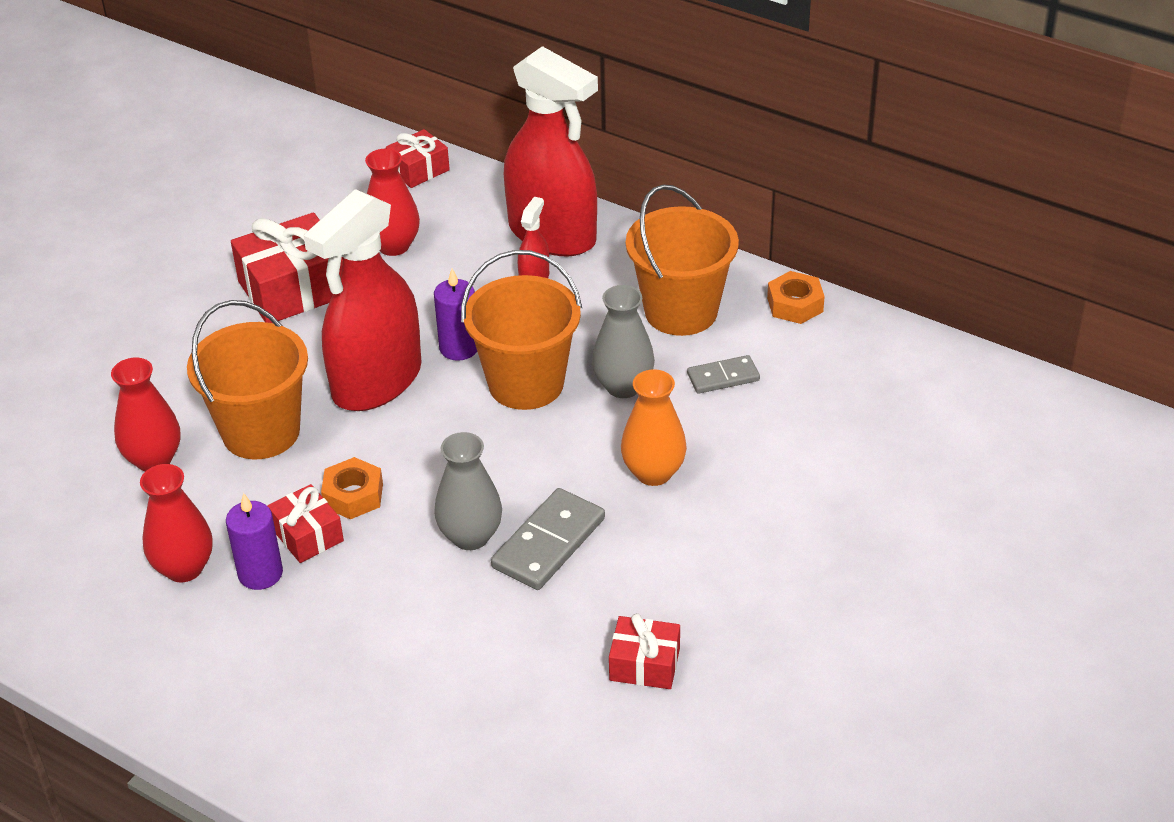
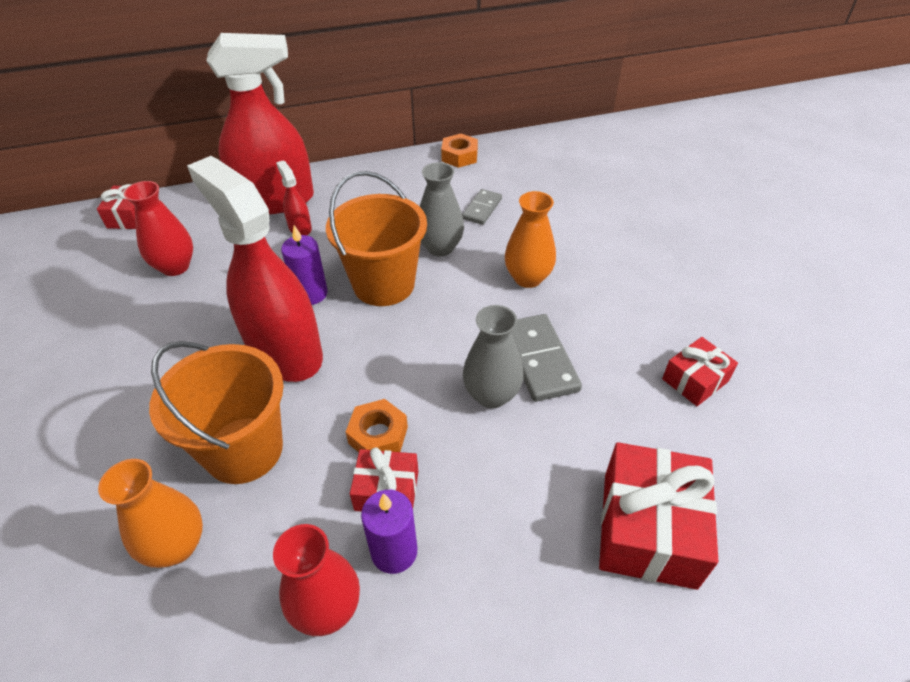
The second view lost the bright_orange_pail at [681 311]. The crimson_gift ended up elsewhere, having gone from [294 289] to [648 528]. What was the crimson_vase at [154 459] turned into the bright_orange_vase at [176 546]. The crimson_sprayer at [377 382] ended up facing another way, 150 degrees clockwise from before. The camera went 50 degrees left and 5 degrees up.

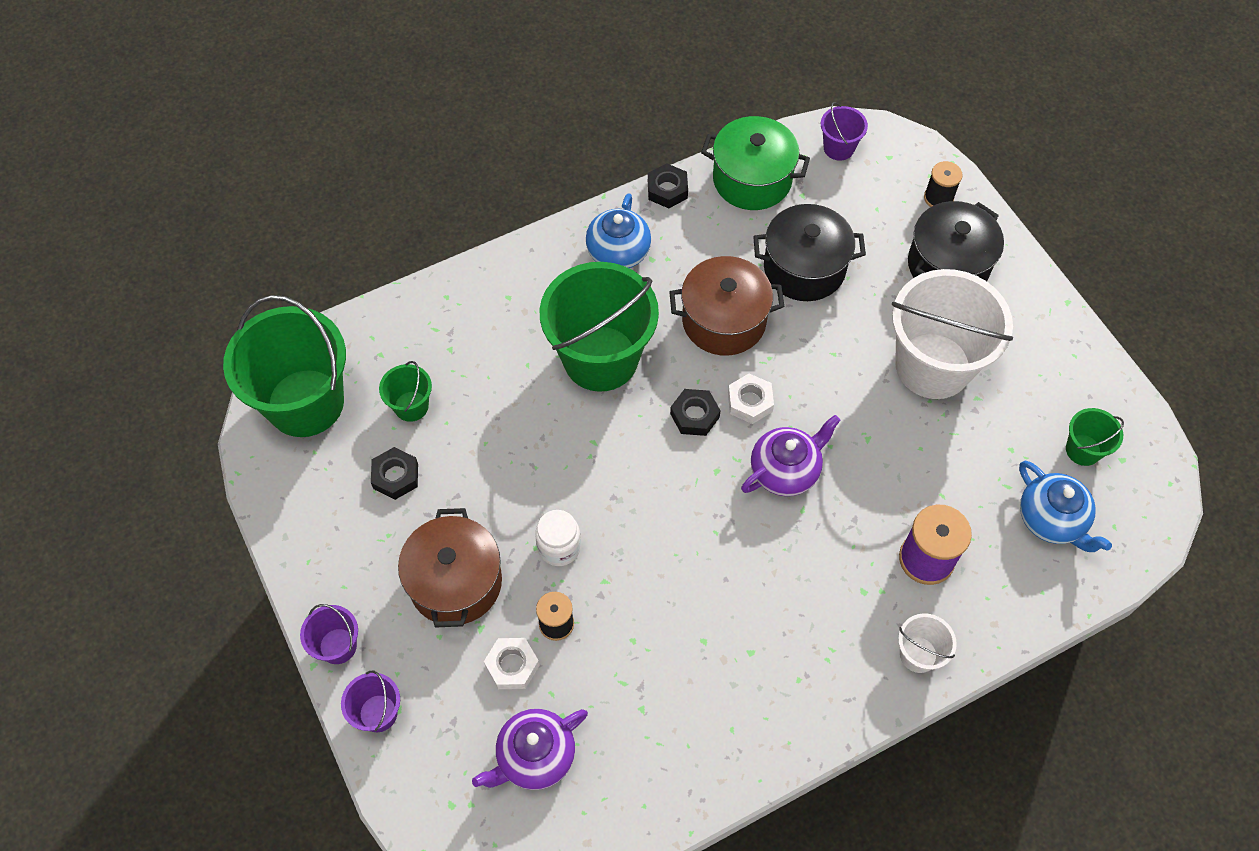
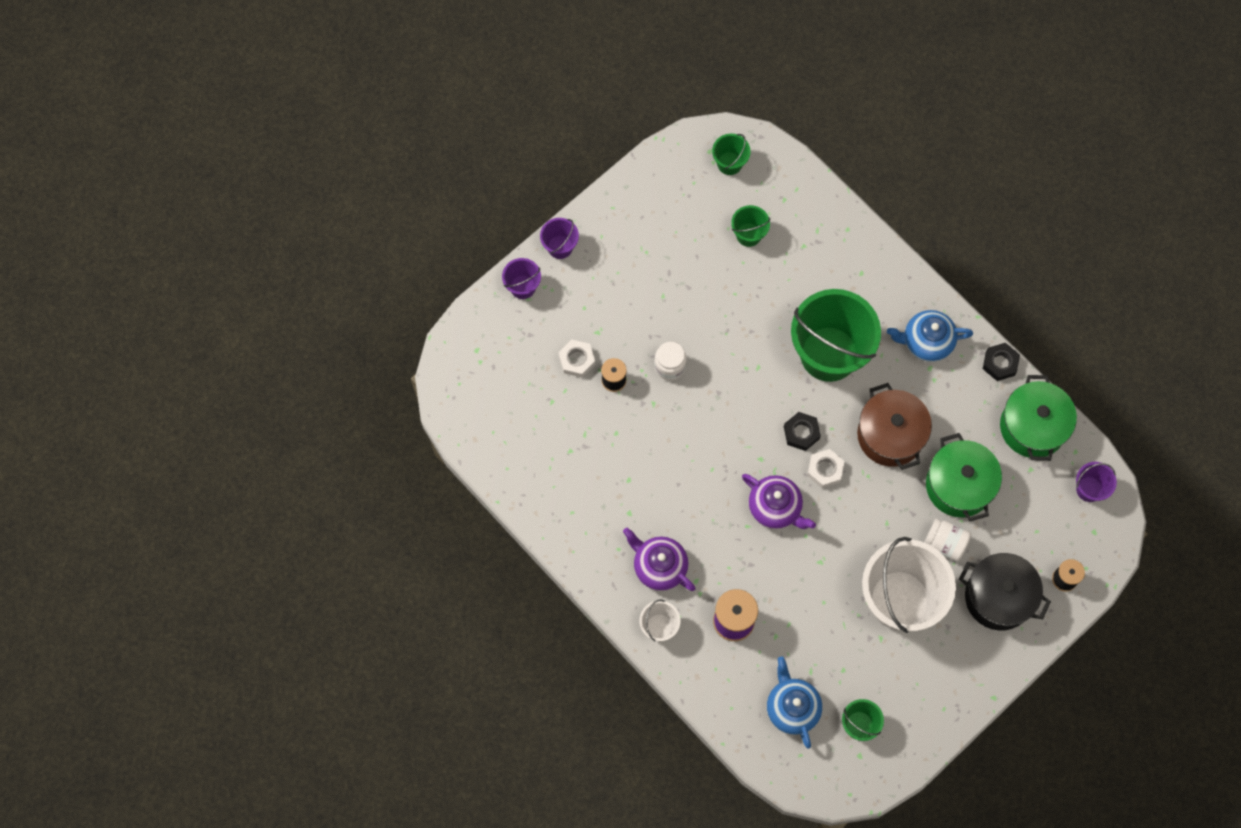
The second view lost the black_nut at [395 476]. The second view lost the russet_stockpot at [455 582]. The second view gained the snow-white_jar at [945 543]. The royal_purple_teapot ended up elsewhere, having gone from [534 756] to [659 566]. What was the black_stockpot at [804 268] turned into the emerald_stockpot at [959 485]. The cobalt_teapot at [1051 520] ended up facing another way, 120 degrees clockwise from before. The size of the emerald_pail at [305 403] changed by a factor of 0.45. The camera went 75 degrees right and 10 degrees up.

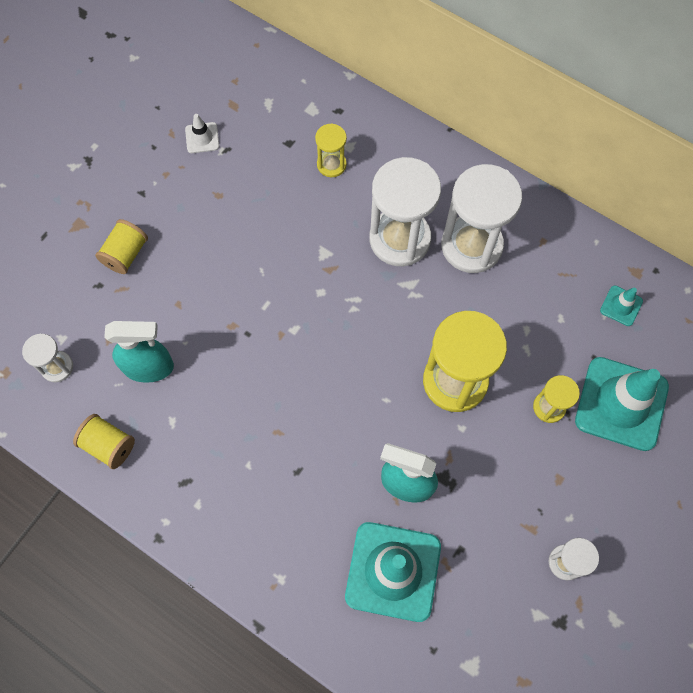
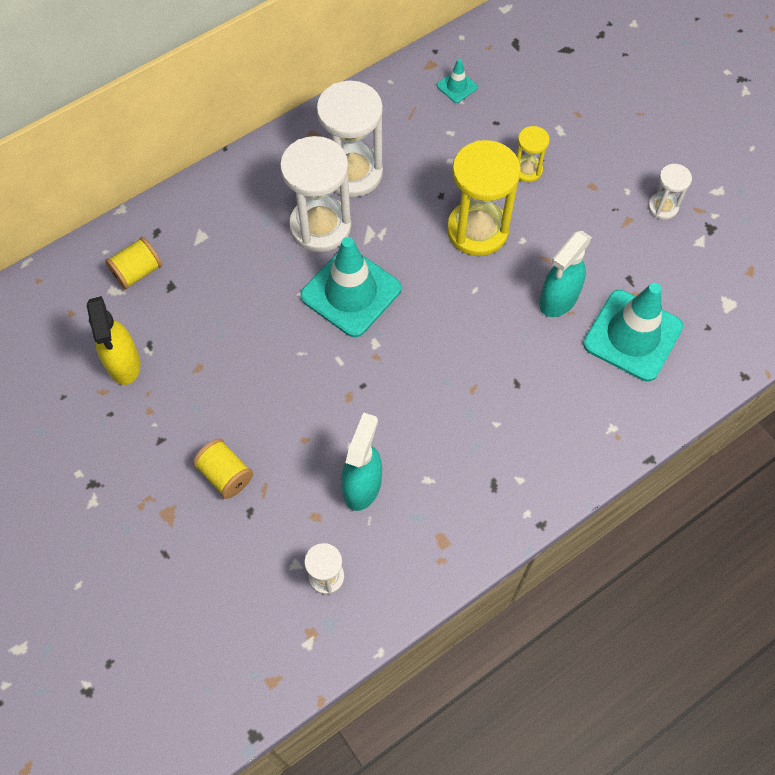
The second view lost the golden_hourglass at [331 164]. The golden_reel_of_thread ended up elsewhere, having gone from [108 445] to [137 272]. The teal_road_cone ended up elsewhere, having gone from [621 403] to [351 292]. Where the snow-white_road_cone stood at [202 138], the golden_sprayer came to stand at [124 363]. The camera went 70 degrees left and 5 degrees down.

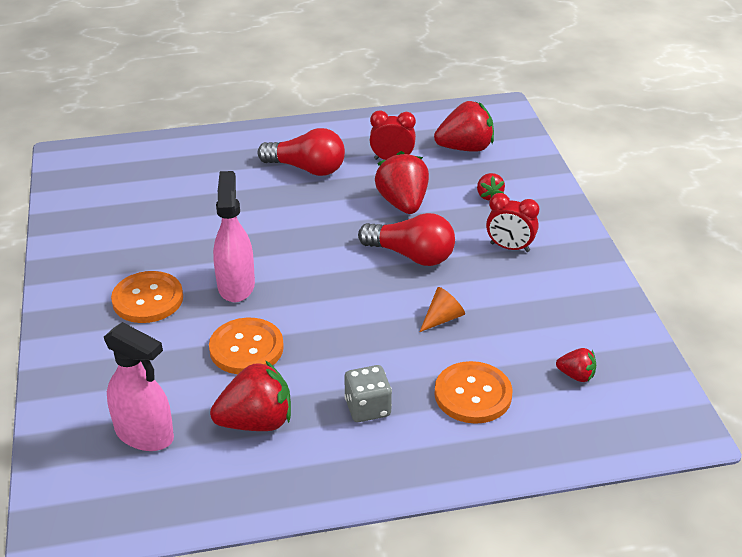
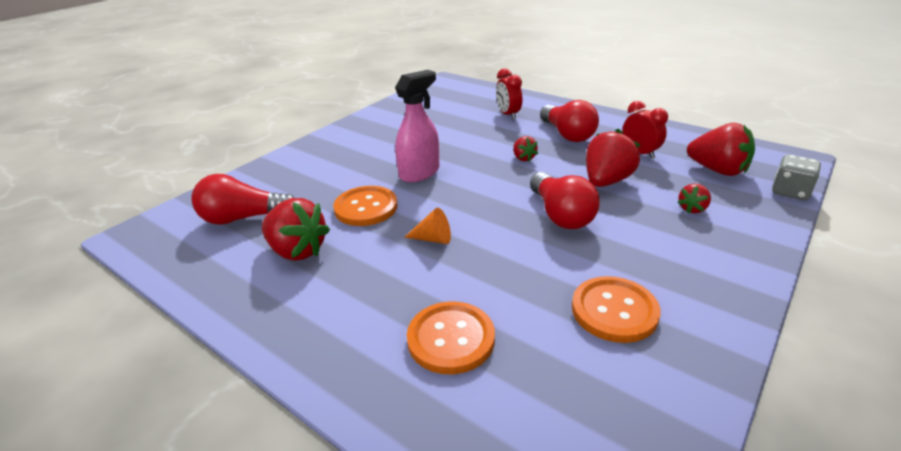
The bright_orange_sewing_button ended up elsewhere, having gone from [148 299] to [614 311]. The gray_dice ended up elsewhere, having gone from [367 408] to [790 192]. The bright_orange_cone ended up elsewhere, having gone from [442 318] to [433 239]. The crimson_alarm_clock ended up elsewhere, having gone from [509 247] to [508 115]. The crimson_toy_strawberry ended up elsewhere, having gone from [576 375] to [523 158]. Where the rosy_sprayer stood at [145 434], the crimson_bulb came to stand at [243 218]. The camera went 50 degrees right and 5 degrees down.

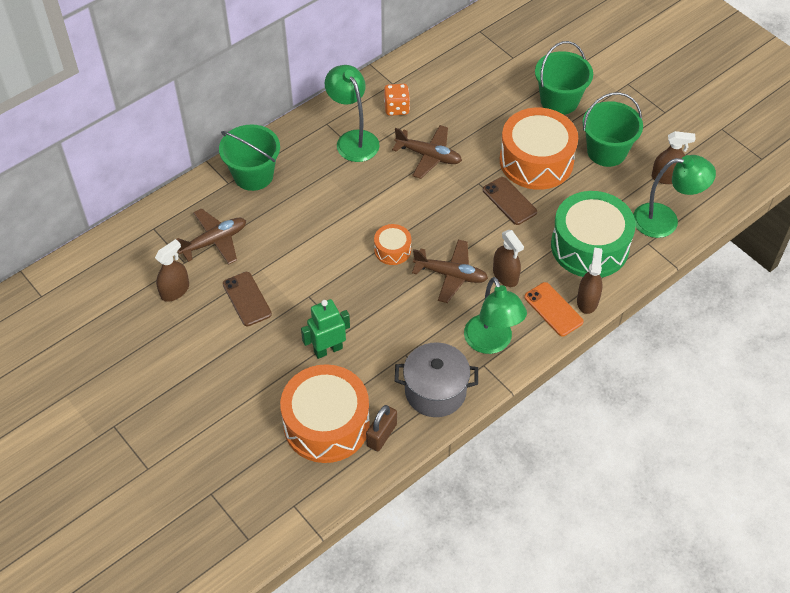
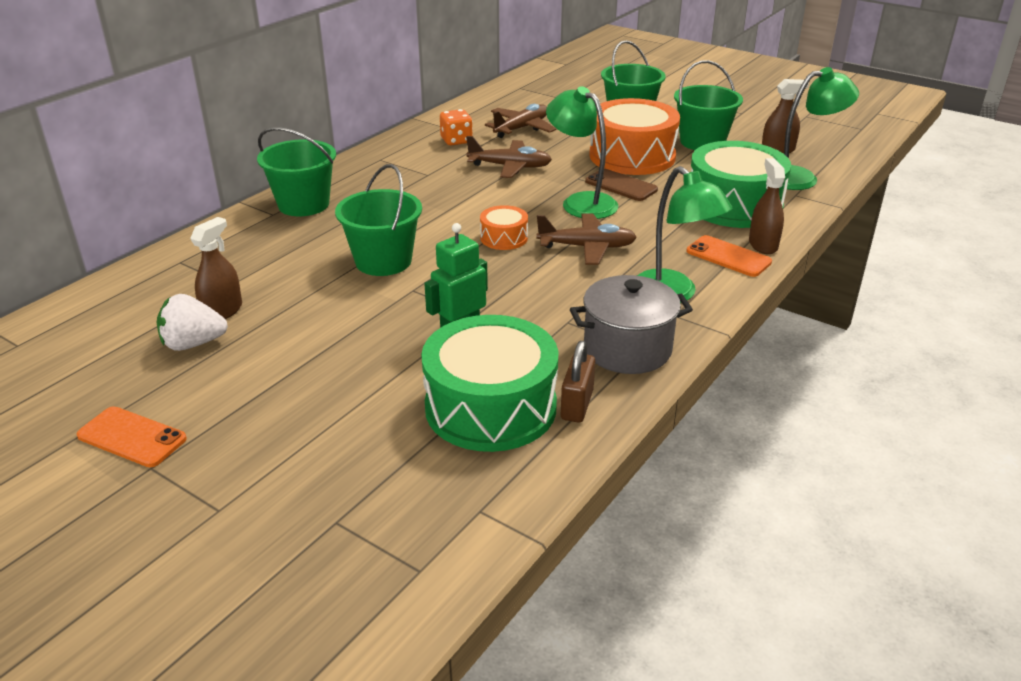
The second view lost the russet_mobile_phone at [247 299]. The second view lost the russet_sprayer at [505 275]. The second view gained the bright_orange_mobile_phone at [132 437]. The second view gained the snow-white_toy_strawberry at [193 344]. The second view gained the emerald_pail at [383 261]. The russet_plane ended up elsewhere, having gone from [214 241] to [521 128]. The emerald_lamp ended up elsewhere, having gone from [353 139] to [581 202]. What was the bright_orange_drum at [326 424] turned into the emerald_drum at [490 407]. The camera went 15 degrees left and 20 degrees down.

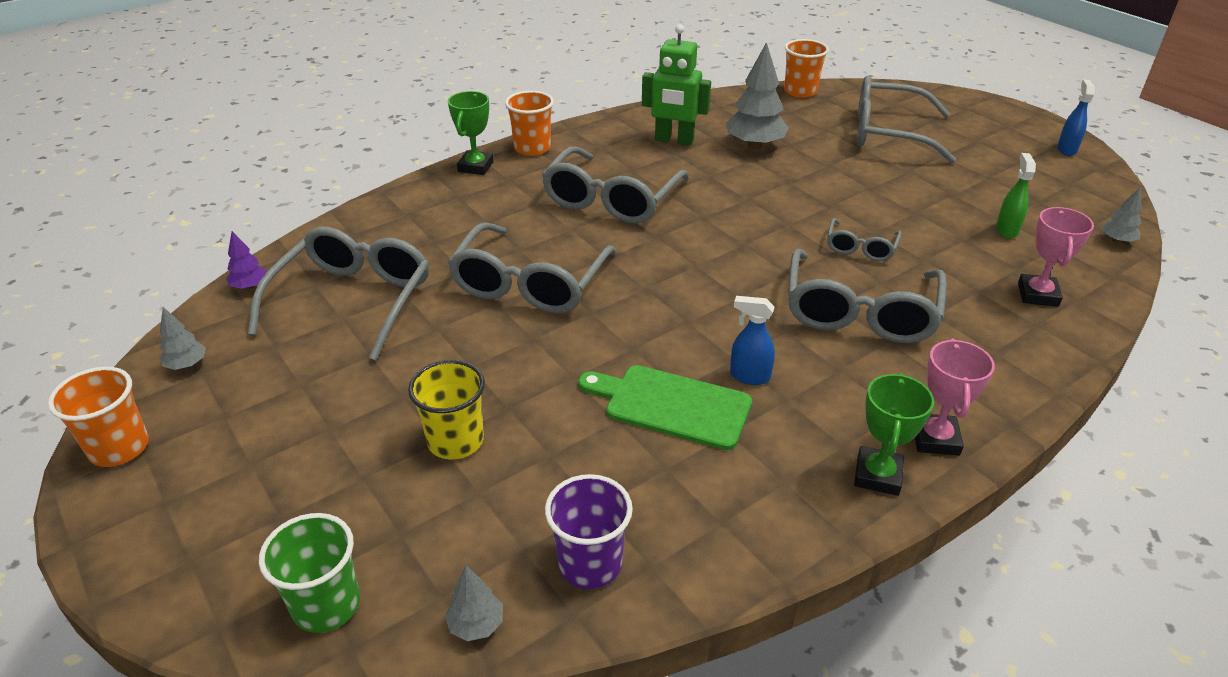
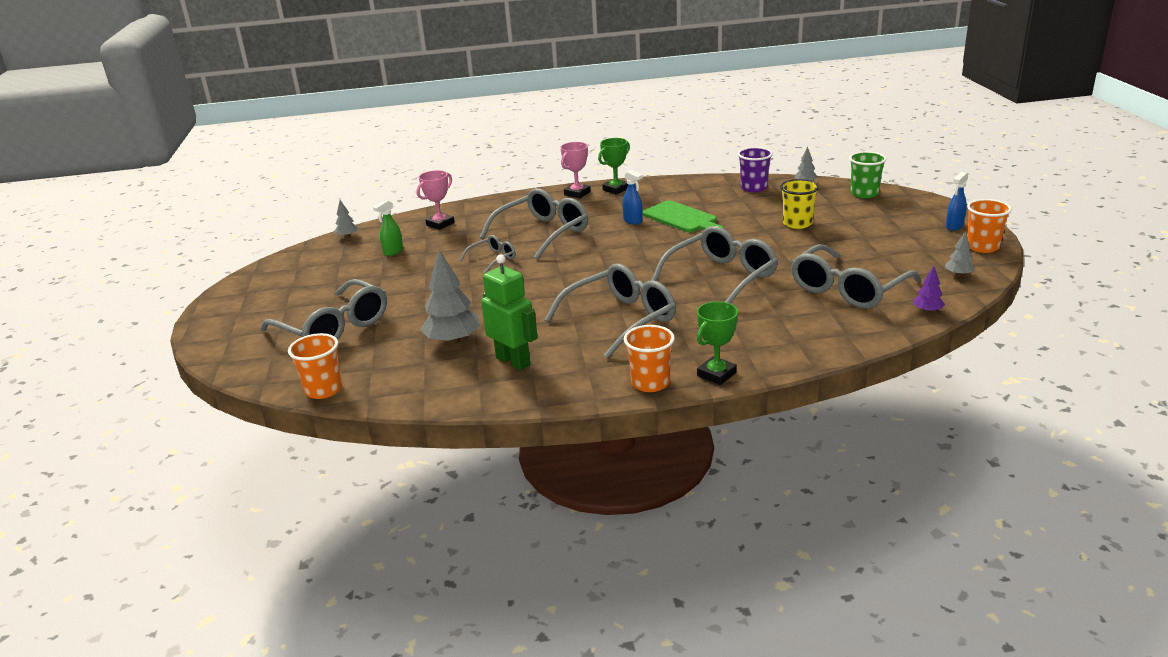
The cobalt_sprayer ended up elsewhere, having gone from [1066 149] to [954 226]. The camera went 150 degrees left and 10 degrees down.

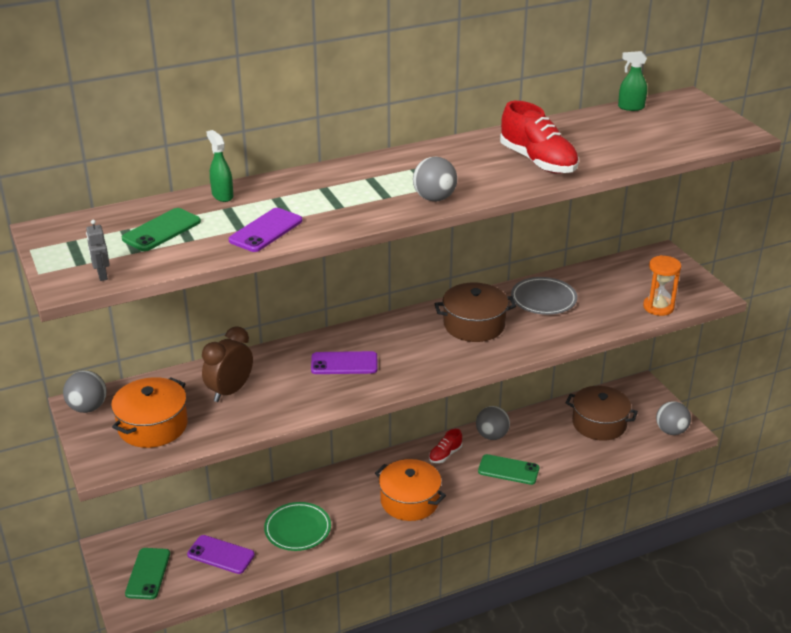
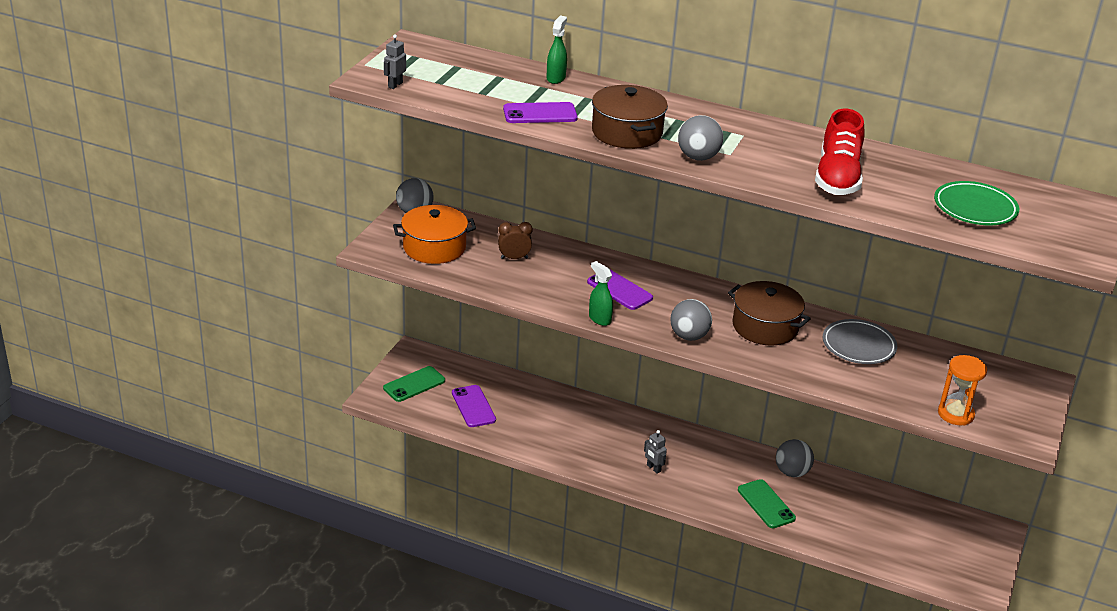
The second view lost the emerald_mobile_phone at [161 230]. The second view lost the crimson_shoe at [445 454]. The emerald_dinner_plate ended up elsewhere, having gone from [297 529] to [975 208]. The russet_stockpot ended up elsewhere, having gone from [599 423] to [627 132]. The emerald_sprayer ended up elsewhere, having gone from [630 107] to [599 319]. The gray_ball ended up elsewhere, having gone from [671 431] to [689 336]. Where the bright_orange_stockpot stood at [409 501], the gray_robot_figure came to stand at [653 468]. The size of the russet_alarm_clock at [230 391] changed by a factor of 0.64. The camera went 45 degrees right and 0 degrees up.

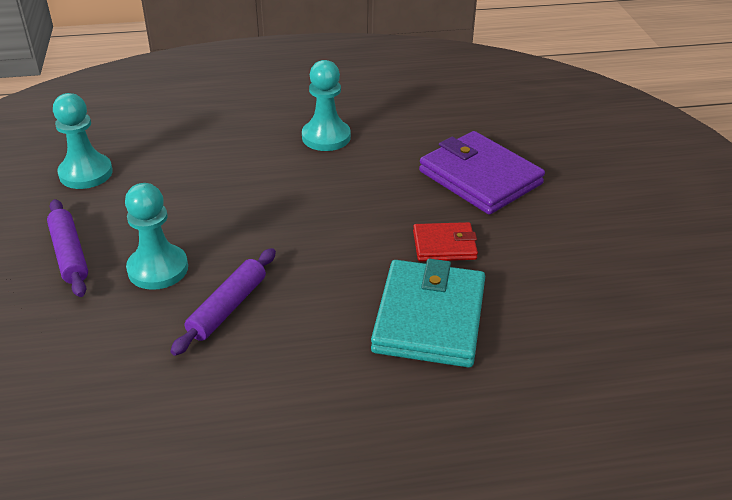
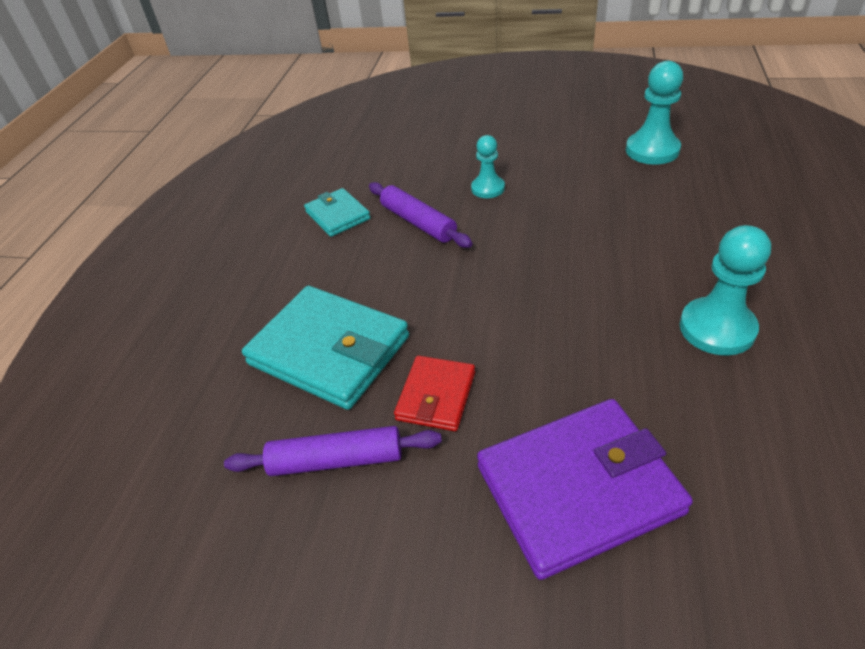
The second view gained the teal_wallet at [338 215]. The royal_purple_rolling_pin ended up elsewhere, having gone from [69 254] to [336 460]. The size of the teal_game_pawn at [158 269] changed by a factor of 0.62. The camera went 115 degrees right and 5 degrees up.

